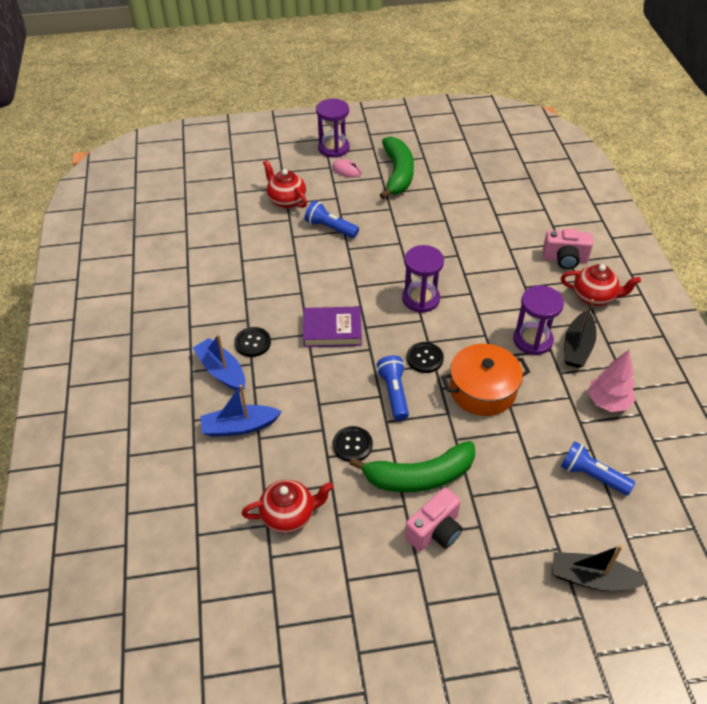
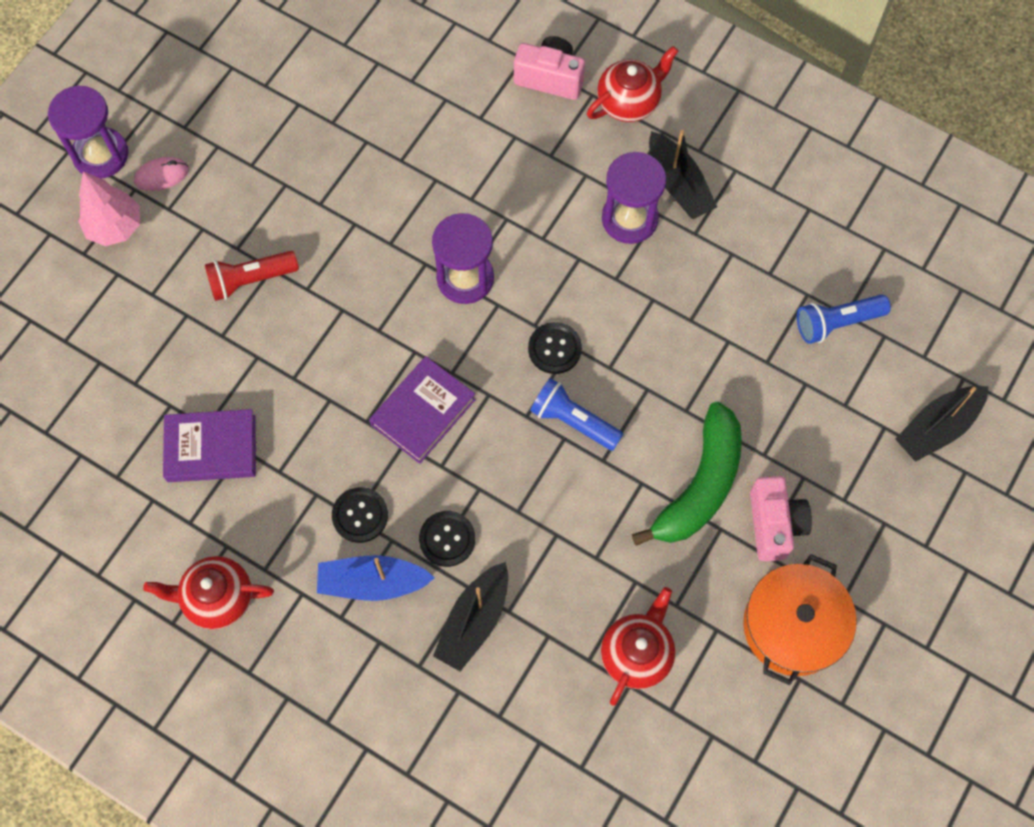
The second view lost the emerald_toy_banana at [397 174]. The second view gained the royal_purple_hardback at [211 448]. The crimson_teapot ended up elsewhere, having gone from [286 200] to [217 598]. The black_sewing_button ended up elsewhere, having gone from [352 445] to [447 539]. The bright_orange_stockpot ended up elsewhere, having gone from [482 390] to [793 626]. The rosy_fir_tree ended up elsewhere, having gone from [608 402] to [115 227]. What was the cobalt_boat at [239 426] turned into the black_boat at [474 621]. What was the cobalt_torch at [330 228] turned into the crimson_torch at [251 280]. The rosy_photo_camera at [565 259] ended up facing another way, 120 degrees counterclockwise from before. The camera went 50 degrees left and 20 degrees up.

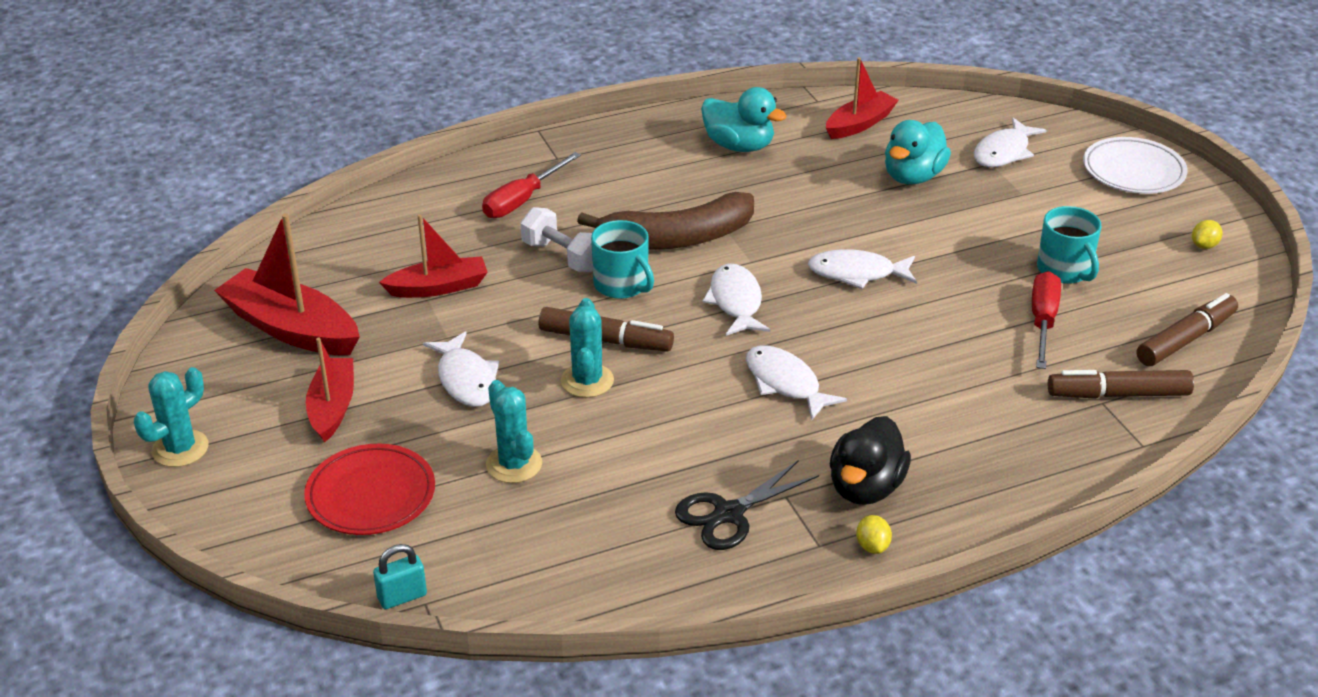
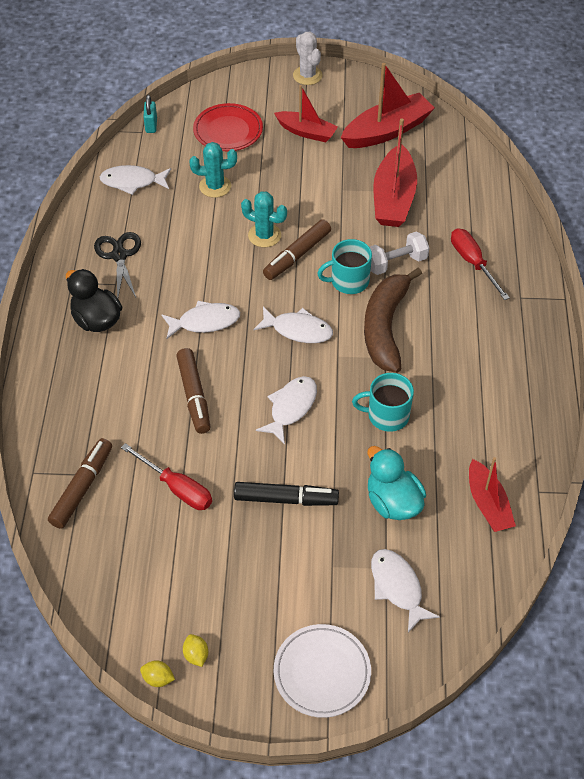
The second view lost the teal_duck at [739 146]. The second view gained the black_felt_pen at [286 499]. The snow-white_fish ended up elsewhere, having gone from [466 380] to [132 182]. The golden_citrus_fruit ended up elsewhere, having gone from [872 546] to [158 678]. The teal_tea_mug ended up elsewhere, having gone from [1065 270] to [387 415]. The russet_felt_pen ended up elsewhere, having gone from [1185 339] to [194 395]. What was the teal_prickly_plant at [180 449] turned into the snow-white_prickly_plant at [307 75]. The size of the crimson_boat at [438 287] changed by a factor of 1.56. The camera went 115 degrees right and 15 degrees up.

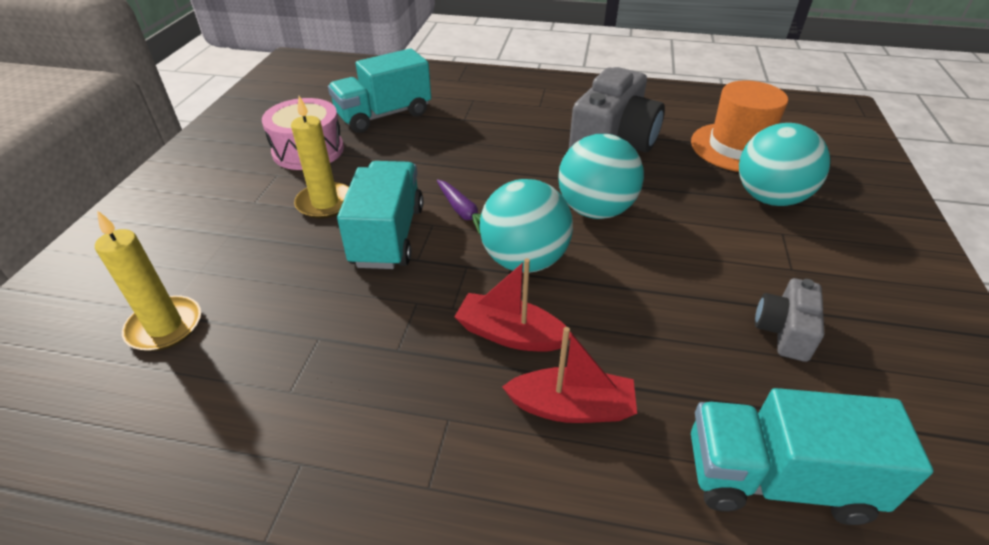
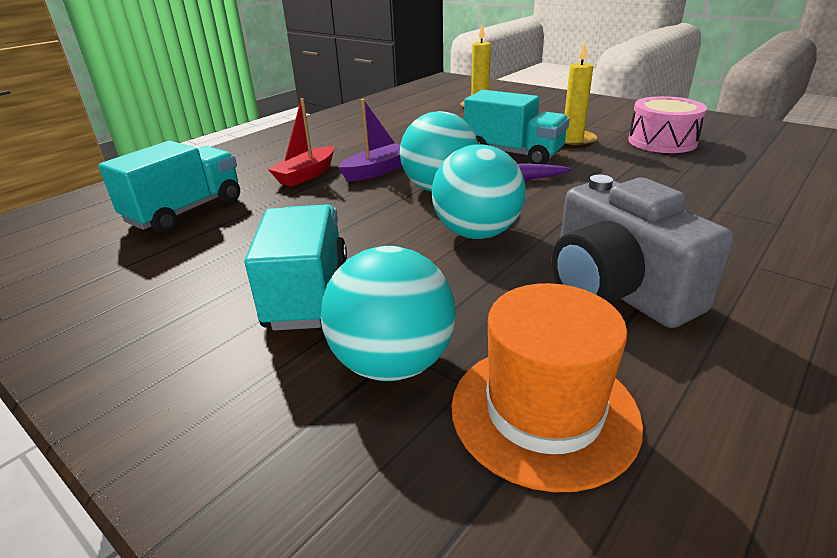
The second view lost the gray_photo_camera at [784 331]. The teal_toy_truck ended up elsewhere, having gone from [384 115] to [307 293]. What was the crimson_boat at [510 334] turned into the royal_purple_boat at [376 171]. The camera went 120 degrees right and 10 degrees down.

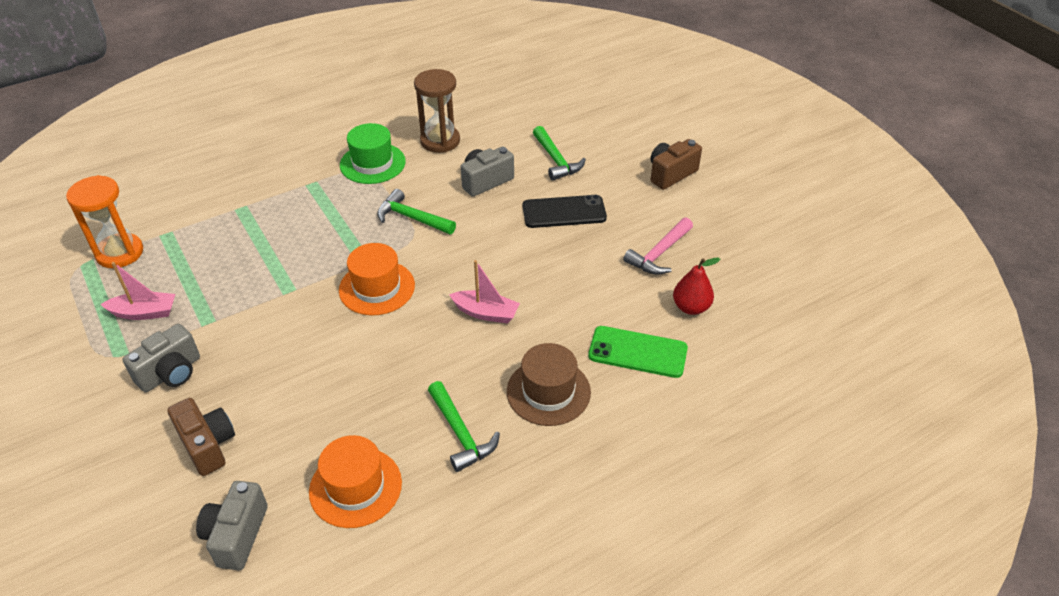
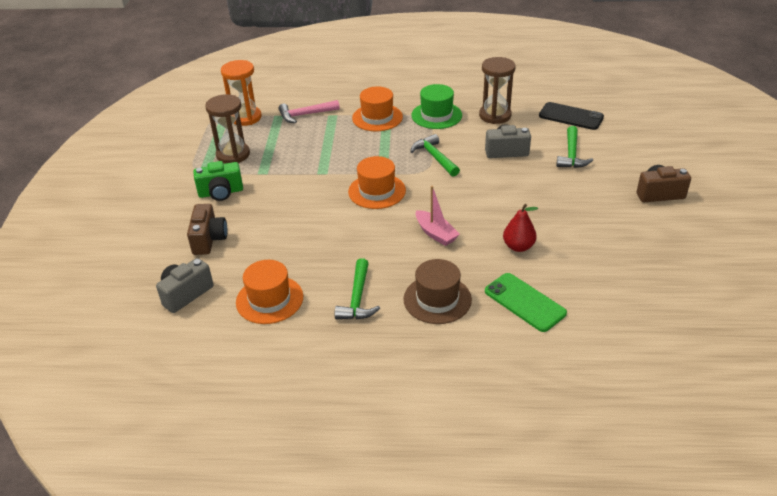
The second view gained the bright_orange_hat at [377 117]. The black_mobile_phone ended up elsewhere, having gone from [564 212] to [571 116]. The rosy_carpenter's_hammer ended up elsewhere, having gone from [659 253] to [305 115]. The crimson_toy_pear ended up elsewhere, having gone from [691 307] to [518 247]. Where the rosy_boat stood at [144 312], the russet_hourglass came to stand at [233 155]. What was the gray_photo_camera at [171 373] turned into the emerald_photo_camera at [221 193]. The camera went 35 degrees right and 5 degrees down.

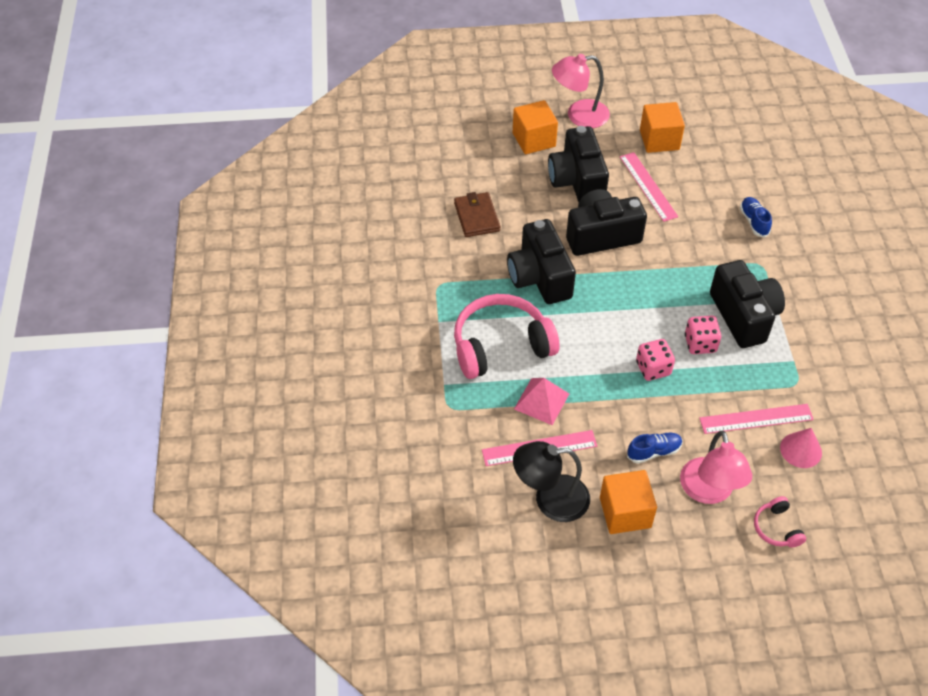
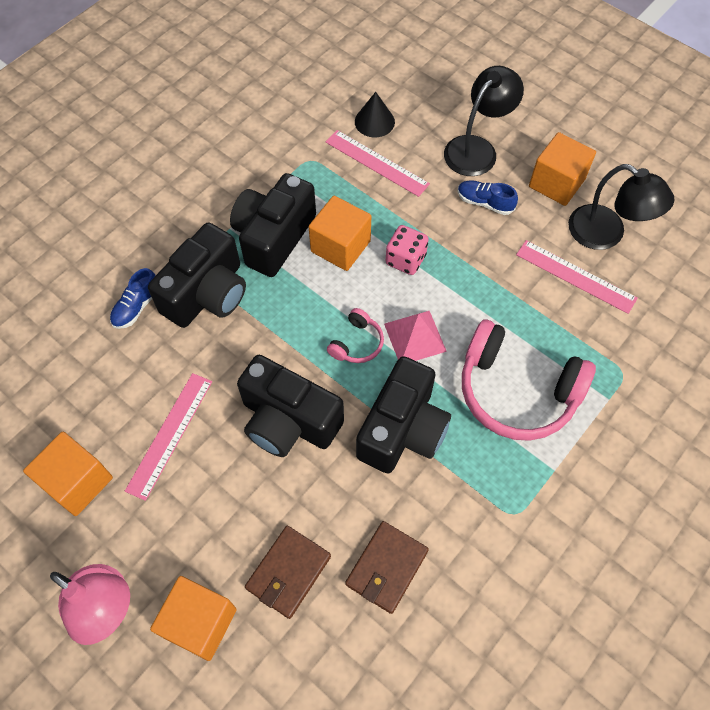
The second view gained the russet_wallet at [288 572]. The rosy_solid_pyramid ended up elsewhere, having gone from [541 401] to [415 337]. The black_photo_camera ended up elsewhere, having gone from [577 181] to [207 293]. The rosy_headphones ended up elsewhere, having gone from [776 528] to [357 343]. Where the rosy_dice stood at [700 344], the bright_orange_solid_cube came to stand at [340 246]. What was the rosy_lamp at [709 491] turned into the black_lamp at [477 149]. What was the rosy_cone at [801 450] turned into the black_cone at [374 121]. The camera went 135 degrees left and 10 degrees up.

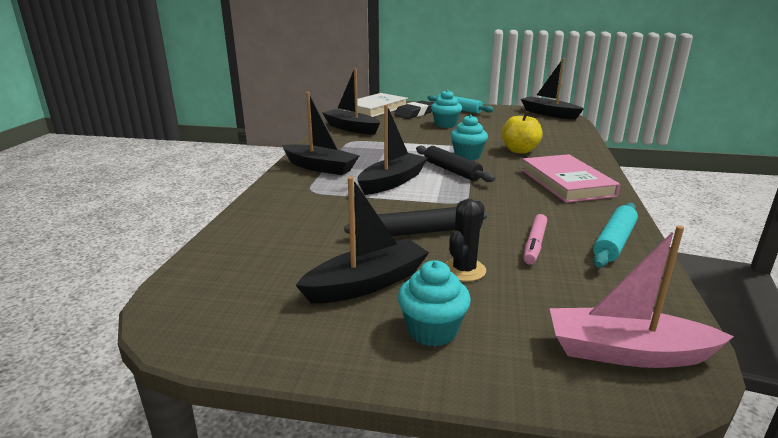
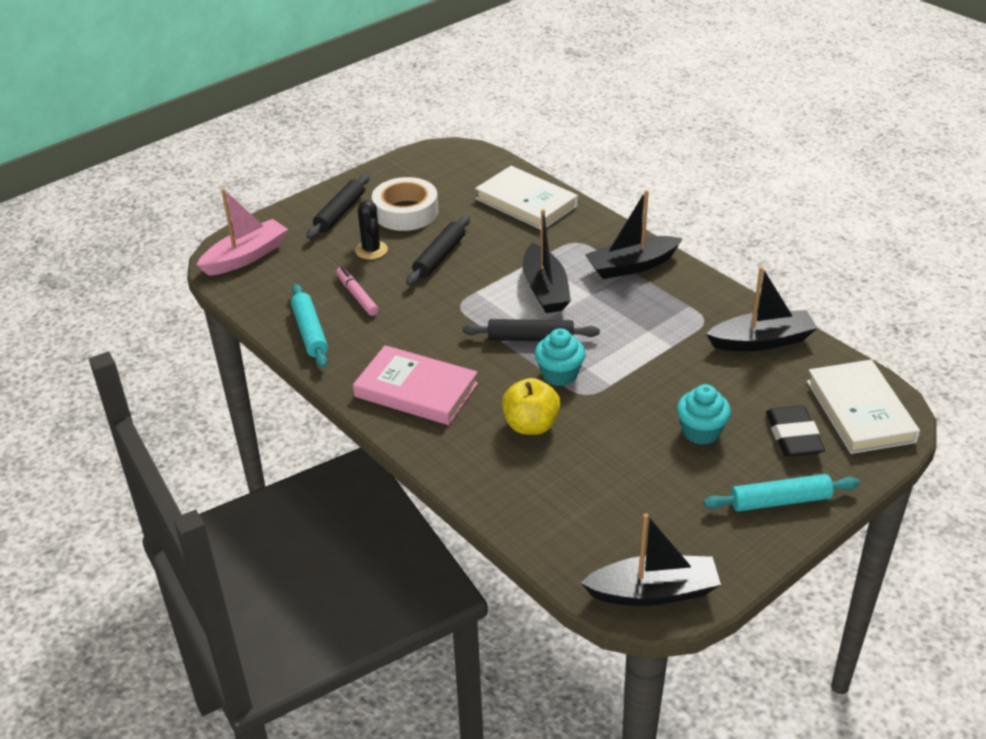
The second view gained the snow-white_hardback at [526 203]. Where the black_boat stood at [367 283], the snow-white_tape came to stand at [406 212]. Where the teal_muffin stood at [432 330], the black_rolling_pin came to stand at [340 213]. The camera went 130 degrees right and 15 degrees up.

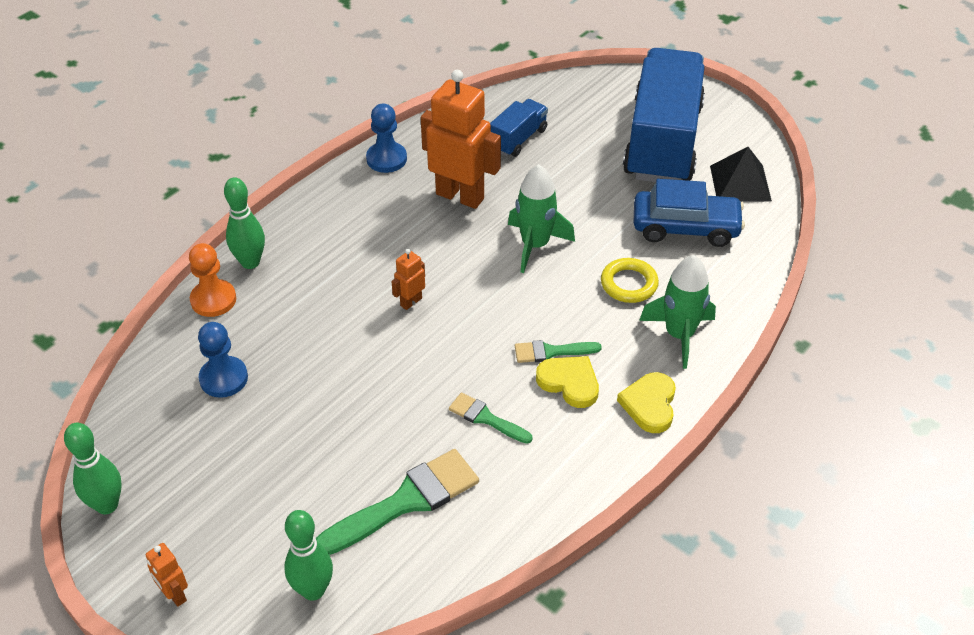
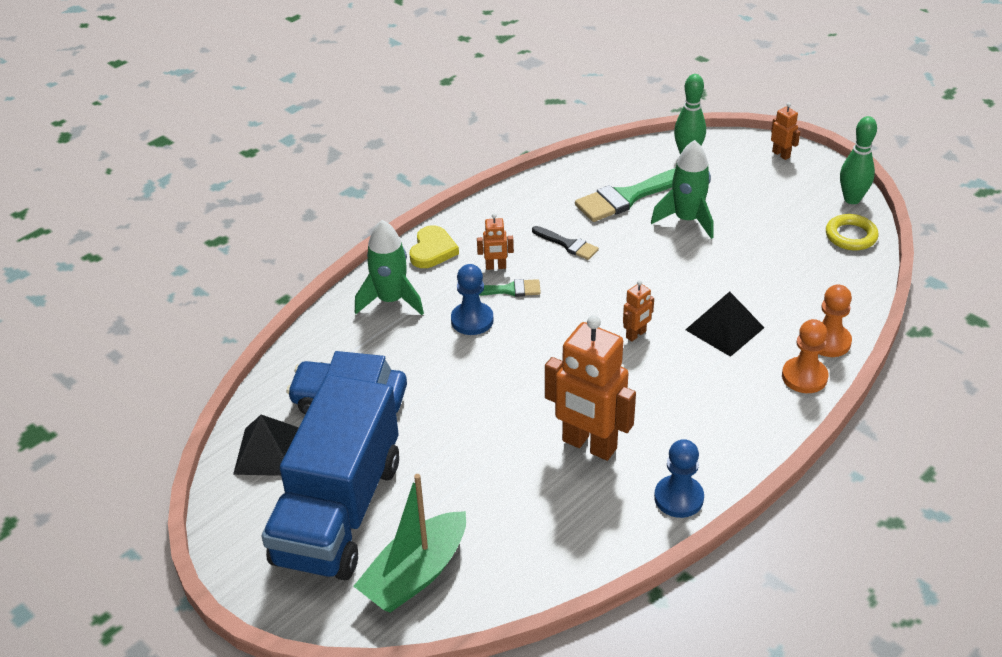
The second view lost the cobalt_toy_truck at [518 139]. The second view gained the emerald_boat at [415 574]. The second view gained the black_solid_pyramid at [724 328]. The cobalt_game_pawn ended up elsewhere, having gone from [223 378] to [472 320]. The emerald_spaceship ended up elsewhere, having gone from [535 245] to [687 220]. The golden_ring ended up elsewhere, having gone from [629 284] to [851 236]. Where the emerald_bowling_pin stood at [250 262], the bright_orange_game_pawn came to stand at [804 377]. Where the golden_heart stood at [569 383], the bright_orange_robot_figure came to stand at [496 267]. What was the emerald_paintbrush at [486 418] turned into the black_paintbrush at [568 244]. The camera went 175 degrees left and 5 degrees down.

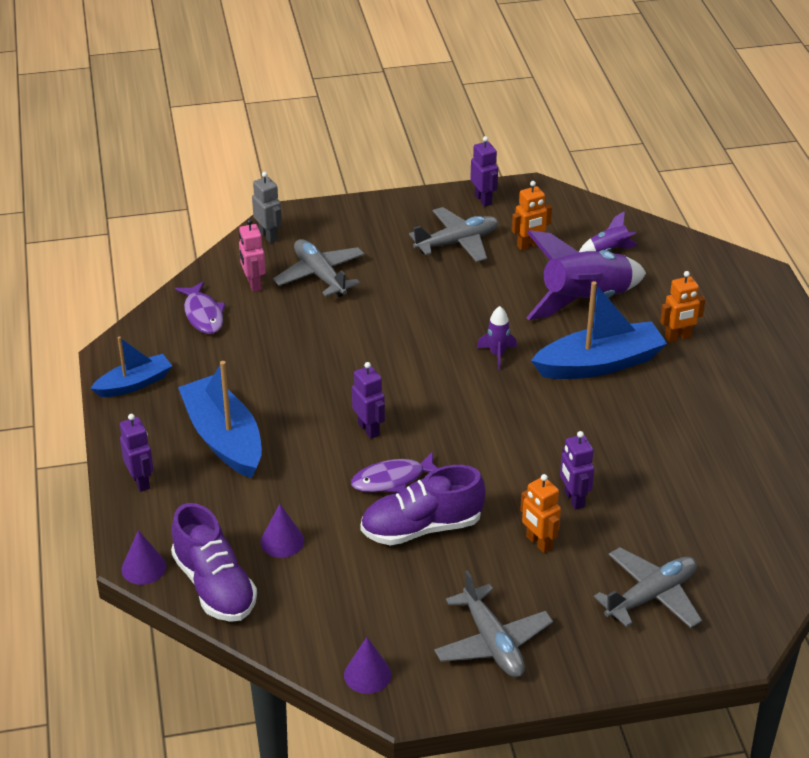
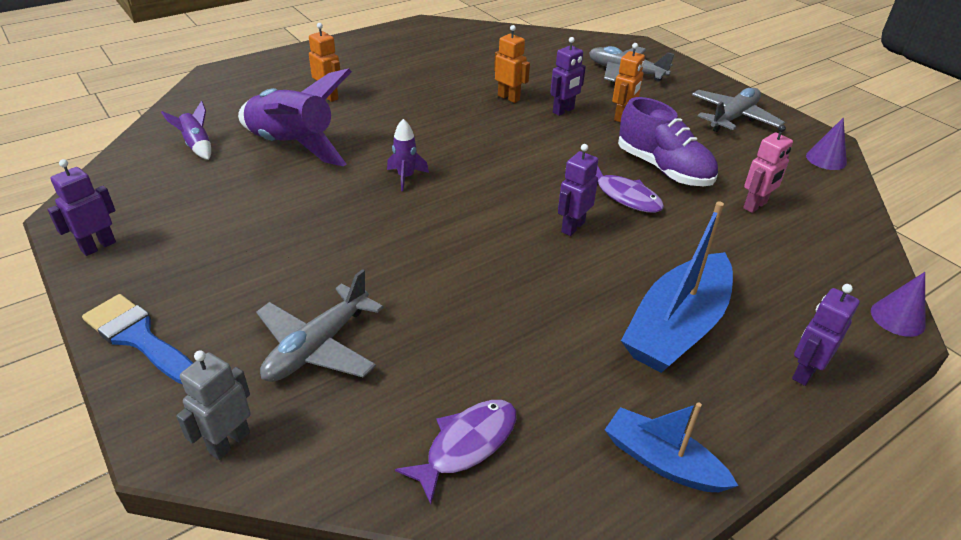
The second view lost the royal_purple_shoe at [214 586]. The second view lost the royal_purple_cone at [282 541]. The second view lost the gray_plane at [457 243]. The second view lost the cobalt_boat at [600 364]. The second view gained the cobalt_paintbrush at [138 337]. The rosy_robot_figure ended up elsewhere, having gone from [253 284] to [755 206]. The bright_orange_robot_figure ended up elsewhere, having gone from [529 245] to [509 98]. The camera went 115 degrees left and 0 degrees up.

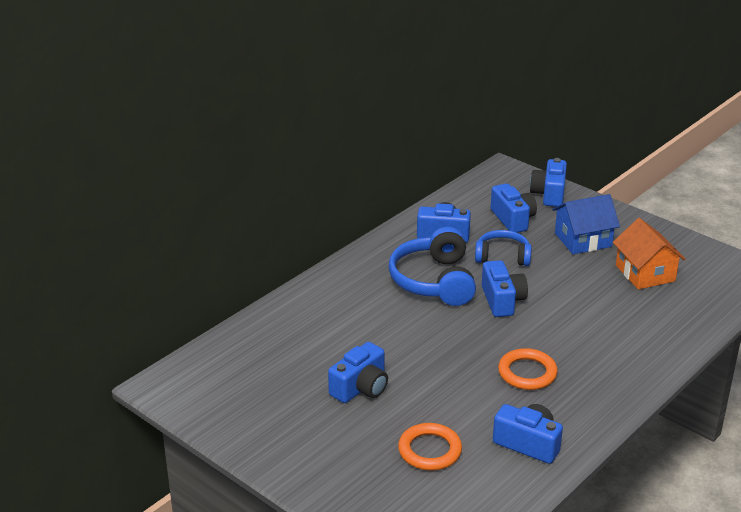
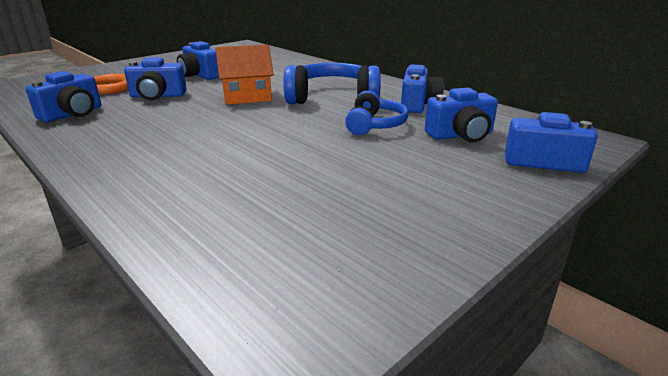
The second view lost the bright_orange_ring at [527 373]. The second view lost the cobalt_house at [583 240]. The cobalt_photo_camera ended up elsewhere, having gone from [502 300] to [157 96]. The bright_orange_house ended up elsewhere, having gone from [645 273] to [247 96]. The camera went 95 degrees right and 5 degrees down.

